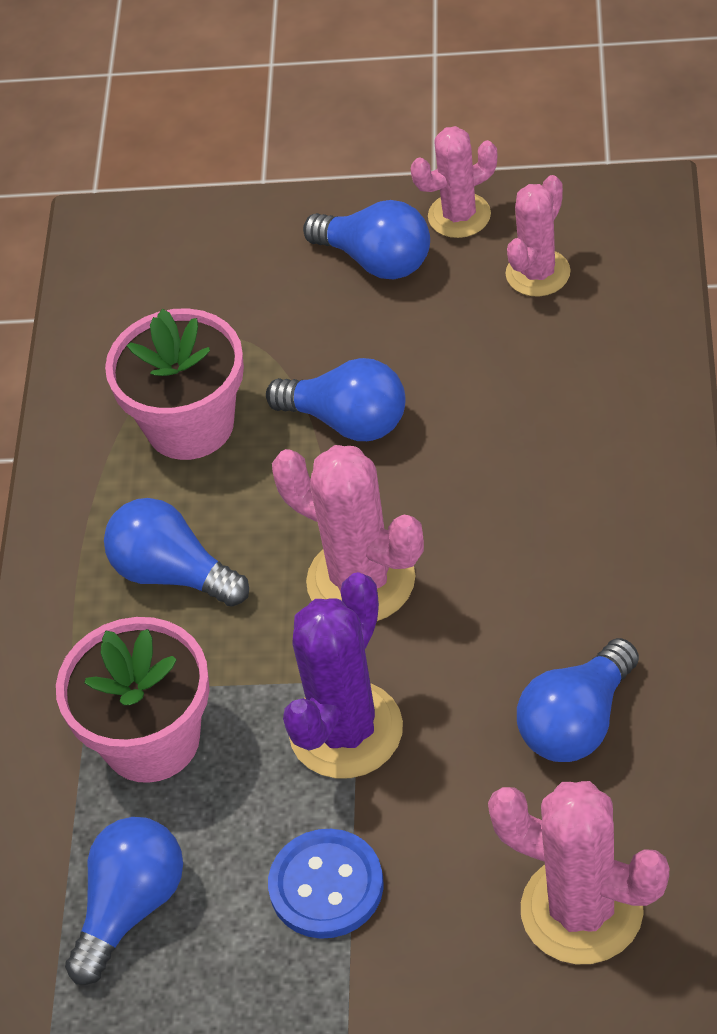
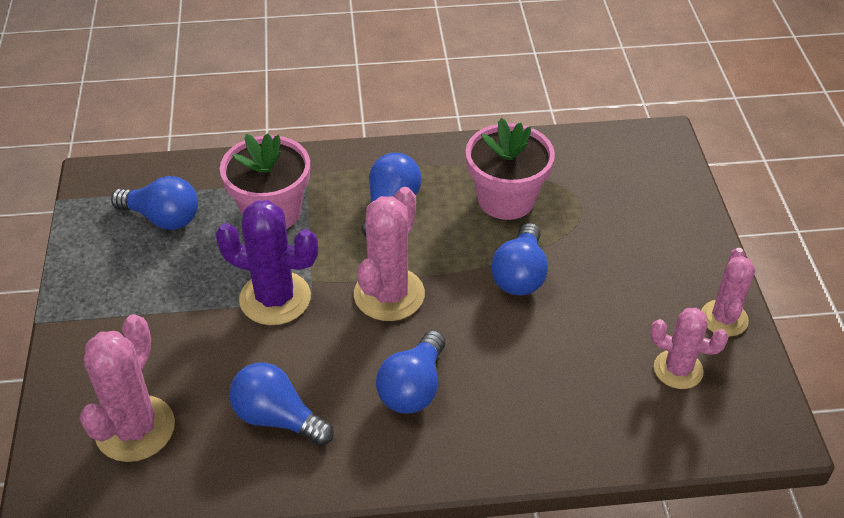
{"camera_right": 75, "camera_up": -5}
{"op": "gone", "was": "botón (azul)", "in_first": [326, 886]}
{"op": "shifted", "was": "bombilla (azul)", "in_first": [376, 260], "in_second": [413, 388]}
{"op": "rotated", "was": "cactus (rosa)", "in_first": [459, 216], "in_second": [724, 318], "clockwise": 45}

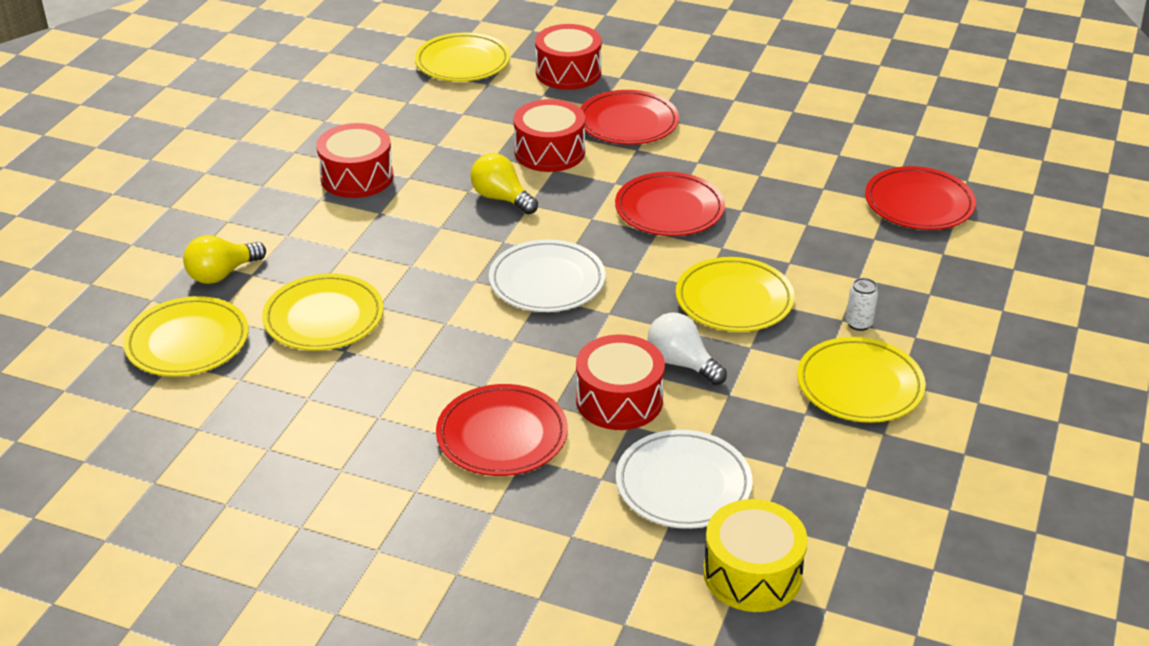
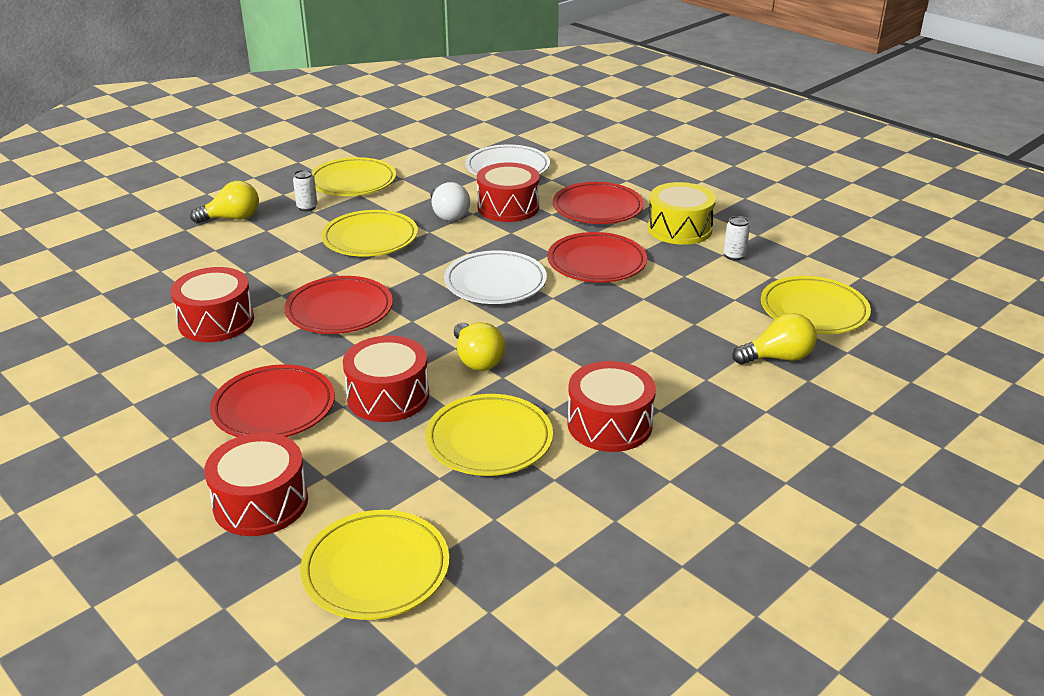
{"camera_right": -155, "camera_up": -5}
{"op": "new", "now": "tambor (rojo)", "in_second": [216, 321]}
{"op": "new", "now": "bombilla (amarillo)", "in_second": [232, 218]}
{"op": "new", "now": "lata (blanco)", "in_second": [734, 256]}
{"op": "shifted", "was": "plato (amarillo)", "in_first": [324, 317], "in_second": [489, 440]}
{"op": "shifted", "was": "tambor (amarillo)", "in_first": [752, 573], "in_second": [679, 229]}
{"op": "shifted", "was": "plato (rojo)", "in_first": [919, 204], "in_second": [596, 262]}

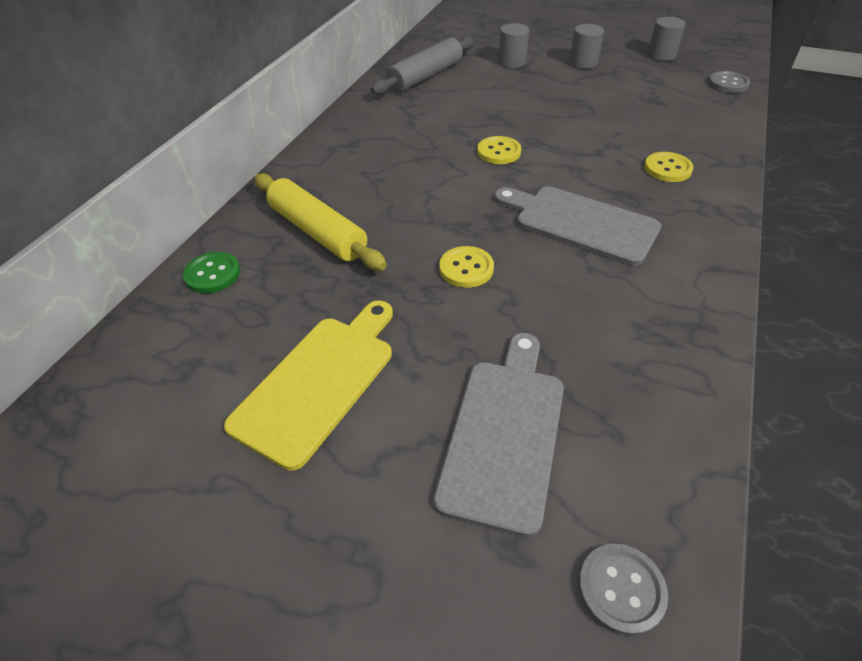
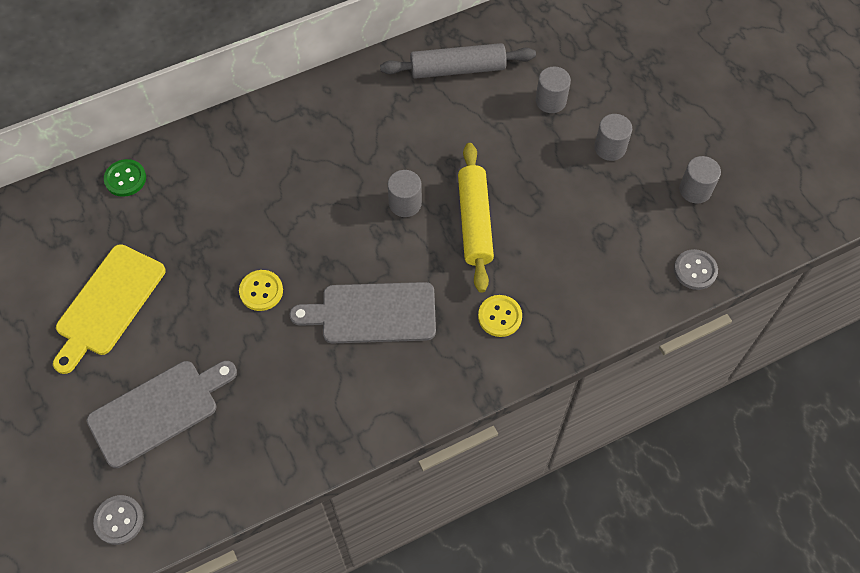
{"camera_right": 40, "camera_up": 15}
{"op": "shifted", "was": "rodillo (amarillo)", "in_first": [317, 231], "in_second": [474, 222]}
{"op": "swapped", "was": "botón (amarillo)", "now": "cilindro (gris)", "in_first": [499, 152], "in_second": [405, 203]}
{"op": "rotated", "was": "tabla de cortar (amarillo)", "in_first": [319, 382], "in_second": [108, 304], "clockwise": 135}
{"op": "rotated", "was": "tabla de cortar (gris)", "in_first": [580, 223], "in_second": [372, 313], "clockwise": -75}

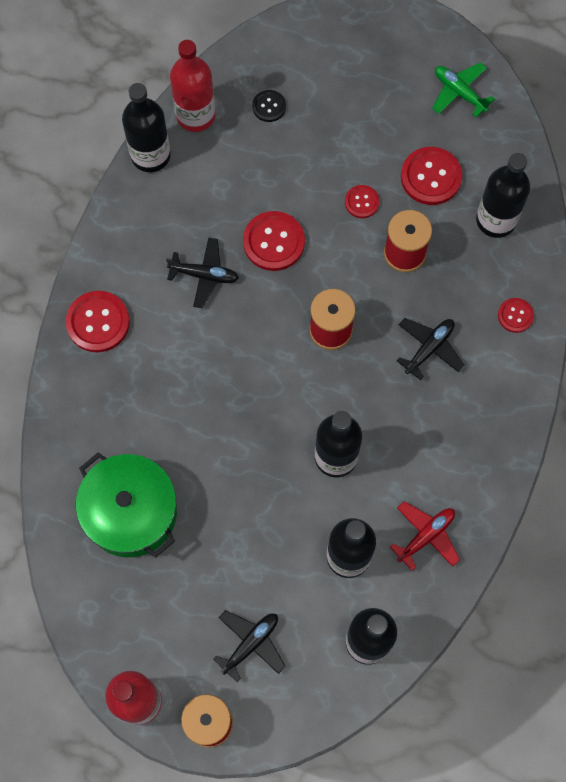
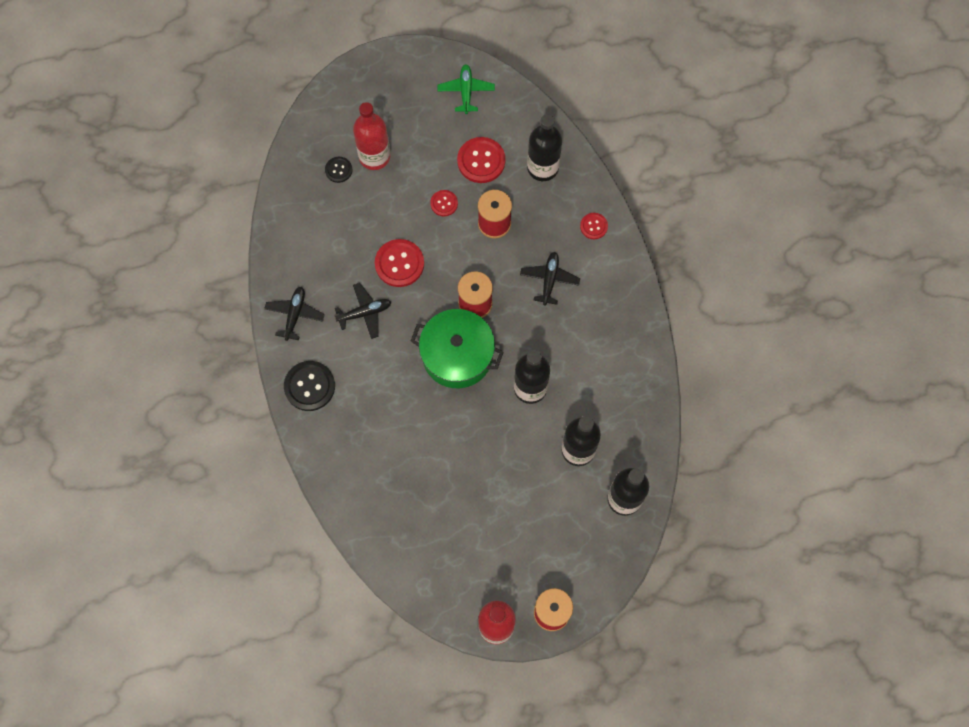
{"camera_right": -30, "camera_up": 0}
{"op": "gone", "was": "botella (negro)", "in_first": [150, 155]}
{"op": "gone", "was": "avión (rojo)", "in_first": [426, 536]}
{"op": "shifted", "was": "olla (verde)", "in_first": [130, 512], "in_second": [457, 355]}
{"op": "shifted", "was": "botella (rojo)", "in_first": [195, 115], "in_second": [374, 156]}
{"op": "shifted", "was": "avión (negro)", "in_first": [251, 643], "in_second": [295, 315]}
{"op": "repainted", "was": "botón (rojo)", "now": "botón (negro)", "in_first": [98, 322], "in_second": [309, 386]}
{"op": "rotated", "was": "avión (verde)", "in_first": [459, 92], "in_second": [466, 91], "clockwise": 75}

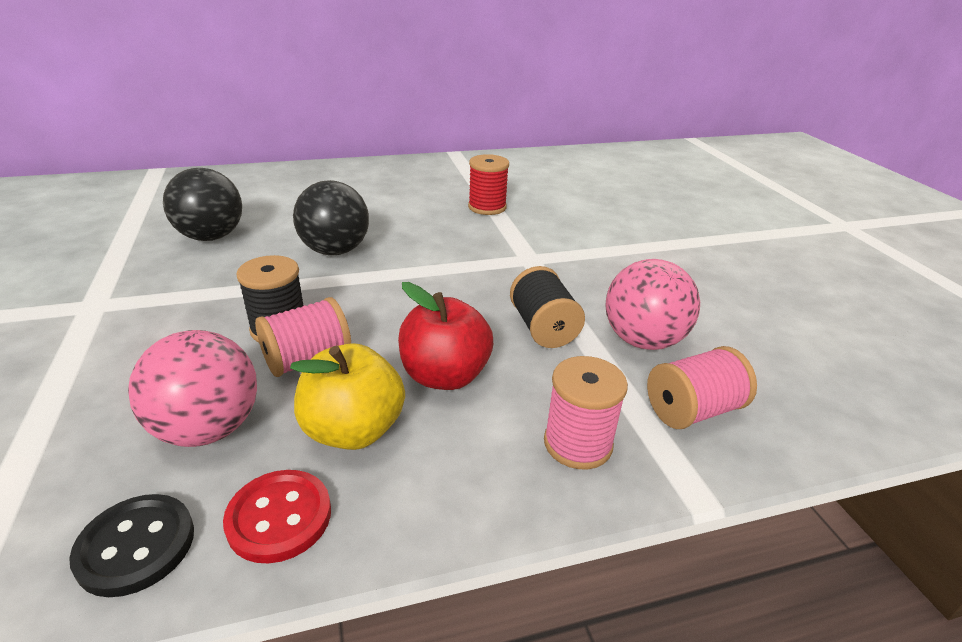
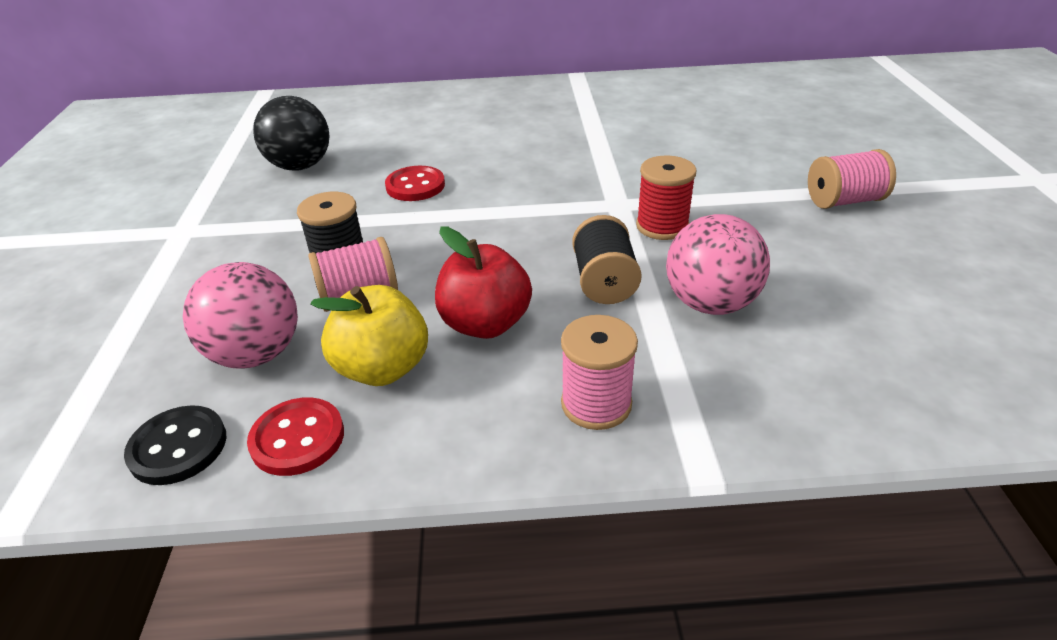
{"camera_right": 15, "camera_up": 5}
{"op": "shifted", "was": "carrete (rojo)", "in_first": [487, 207], "in_second": [662, 226]}
{"op": "shifted", "was": "carrete (rosa)", "in_first": [692, 410], "in_second": [843, 201]}
{"op": "swapped", "was": "pelota (negro)", "now": "botón (rojo)", "in_first": [335, 251], "in_second": [415, 186]}

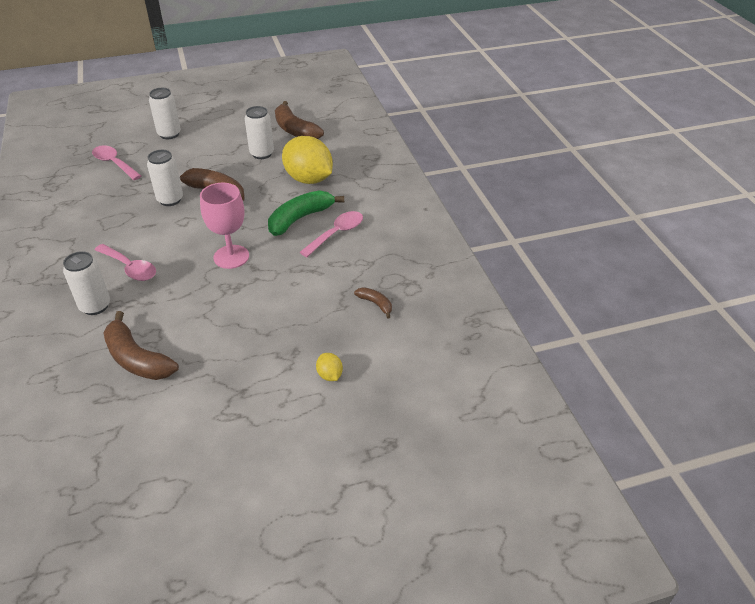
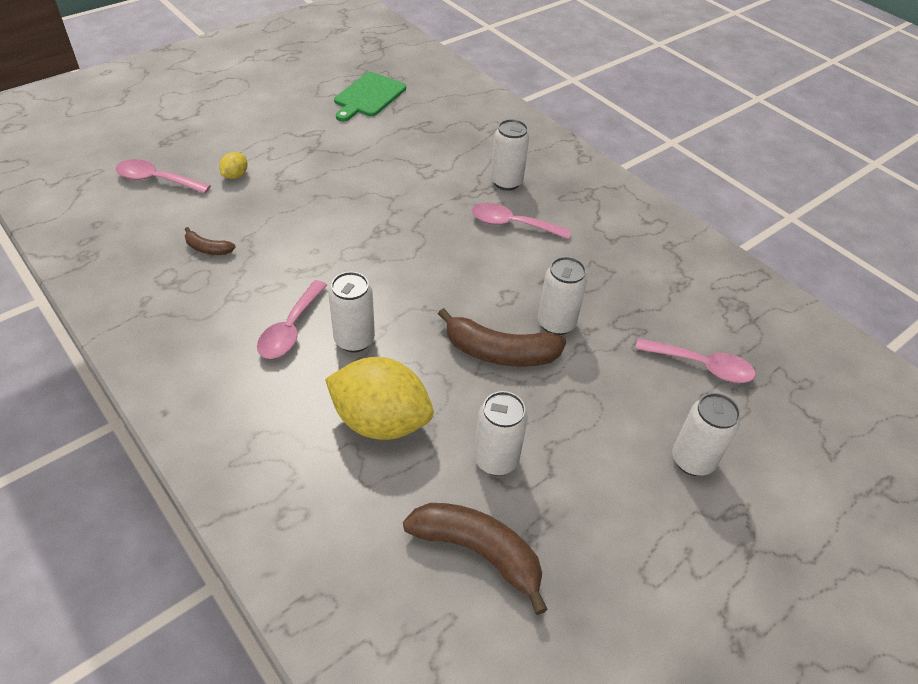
{"camera_right": 155, "camera_up": 5}
{"op": "gone", "was": "plátano (marrón)", "in_first": [137, 359]}
{"op": "gone", "was": "copa (rosa)", "in_first": [231, 257]}
{"op": "new", "now": "cuchara (rosa)", "in_second": [157, 180]}
{"op": "new", "now": "tabla de cortar (verde)", "in_second": [368, 96]}
{"op": "swapped", "was": "plátano (verde)", "now": "lata (blanco)", "in_first": [300, 219], "in_second": [354, 340]}
{"op": "rotated", "was": "limón (amarillo)", "in_first": [330, 375], "in_second": [235, 175], "clockwise": 75}

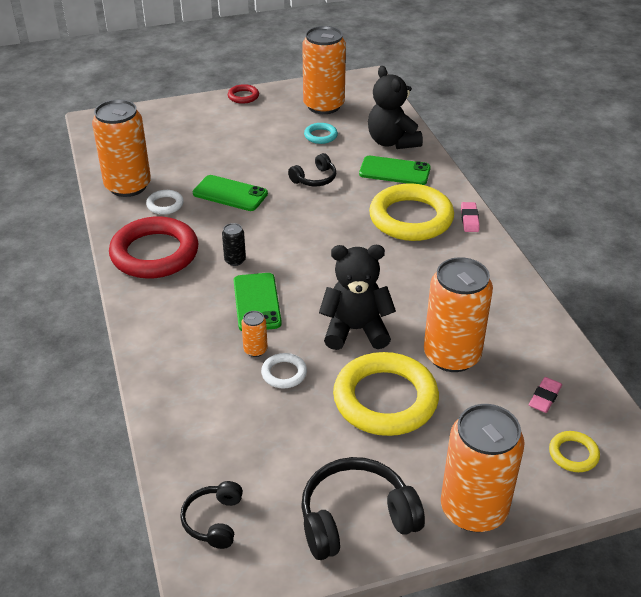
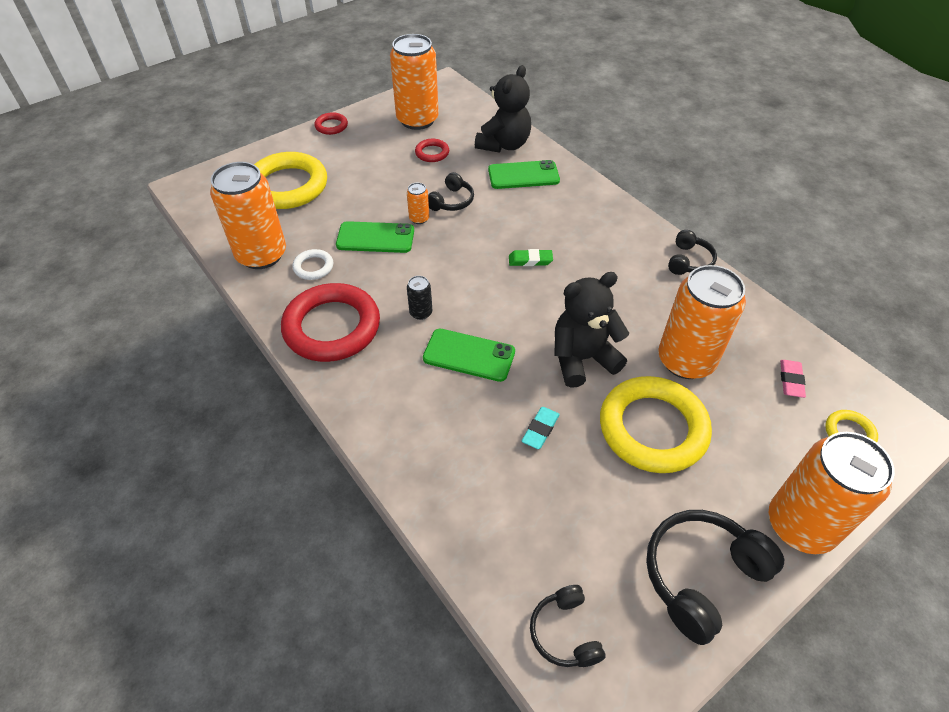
{"camera_right": -20, "camera_up": 10}
{"op": "gone", "was": "goma de borrar (rosa)", "in_first": [469, 219]}
{"op": "new", "now": "goma de borrar (verde)", "in_second": [530, 260]}
{"op": "new", "now": "auriculares (negro)", "in_second": [689, 261]}
{"op": "shifted", "was": "lata (naranja)", "in_first": [255, 350], "in_second": [419, 218]}
{"op": "shifted", "was": "anillo (amarillo)", "in_first": [411, 218], "in_second": [288, 186]}
{"op": "swapped", "was": "anillo (blanco)", "now": "goma de borrar (turquesa)", "in_first": [284, 373], "in_second": [540, 430]}
{"op": "repainted", "was": "anillo (turquesa)", "now": "anillo (rojo)", "in_first": [320, 136], "in_second": [432, 153]}
{"op": "rotated", "was": "móvil (verde)", "in_first": [257, 302], "in_second": [469, 355], "clockwise": -45}
{"op": "rotated", "was": "osito (negro)", "in_first": [392, 142], "in_second": [504, 145], "clockwise": -105}

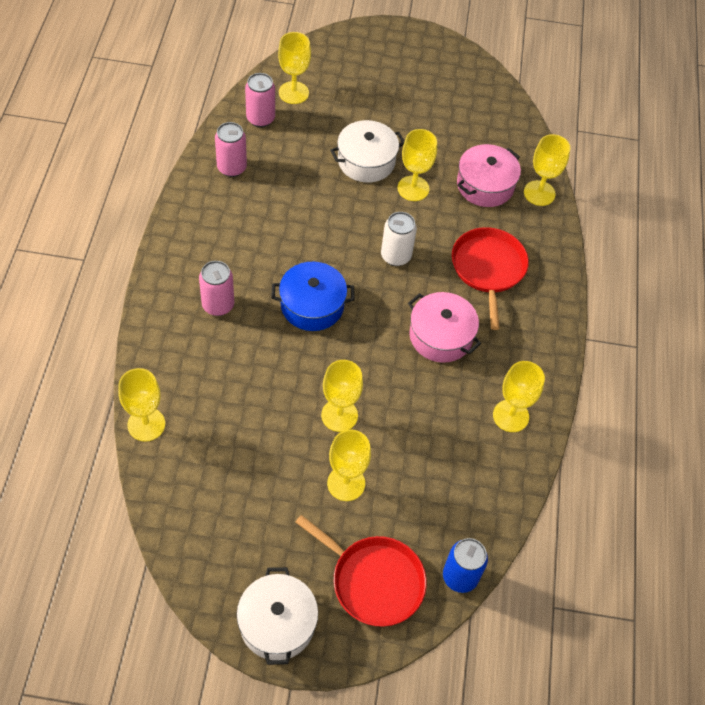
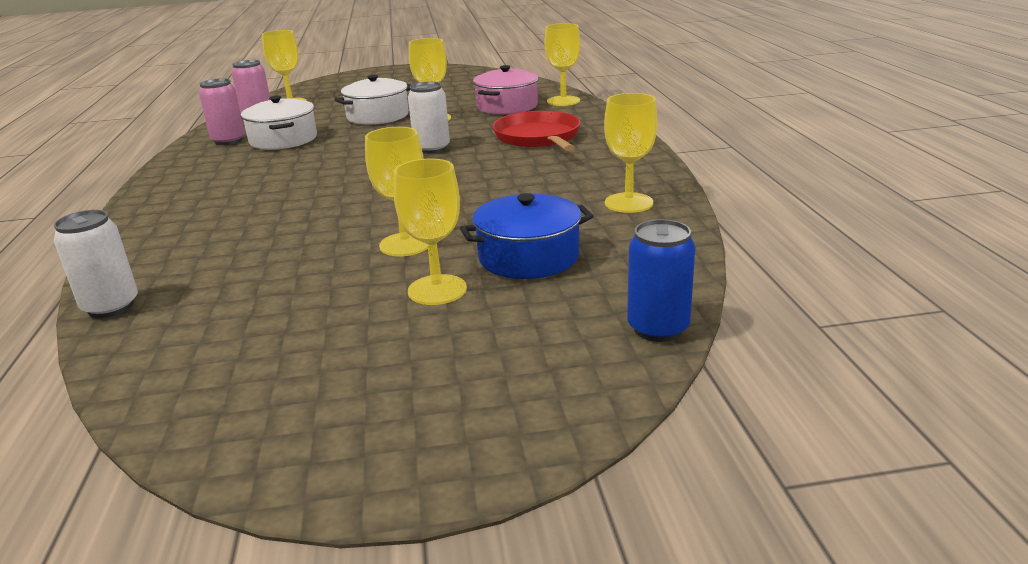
{"camera_right": -10, "camera_up": -30}
{"op": "gone", "was": "lata (rosa)", "in_first": [218, 305]}
{"op": "gone", "was": "sartén (rojo)", "in_first": [373, 581]}
{"op": "gone", "was": "olla (rosa)", "in_first": [441, 336]}
{"op": "shifted", "was": "olla (blanco)", "in_first": [277, 623], "in_second": [283, 139]}
{"op": "shifted", "was": "olla (azul)", "in_first": [312, 305], "in_second": [528, 257]}
{"op": "swapped", "was": "copa (amarillo)", "now": "lata (blanco)", "in_first": [146, 424], "in_second": [111, 307]}

